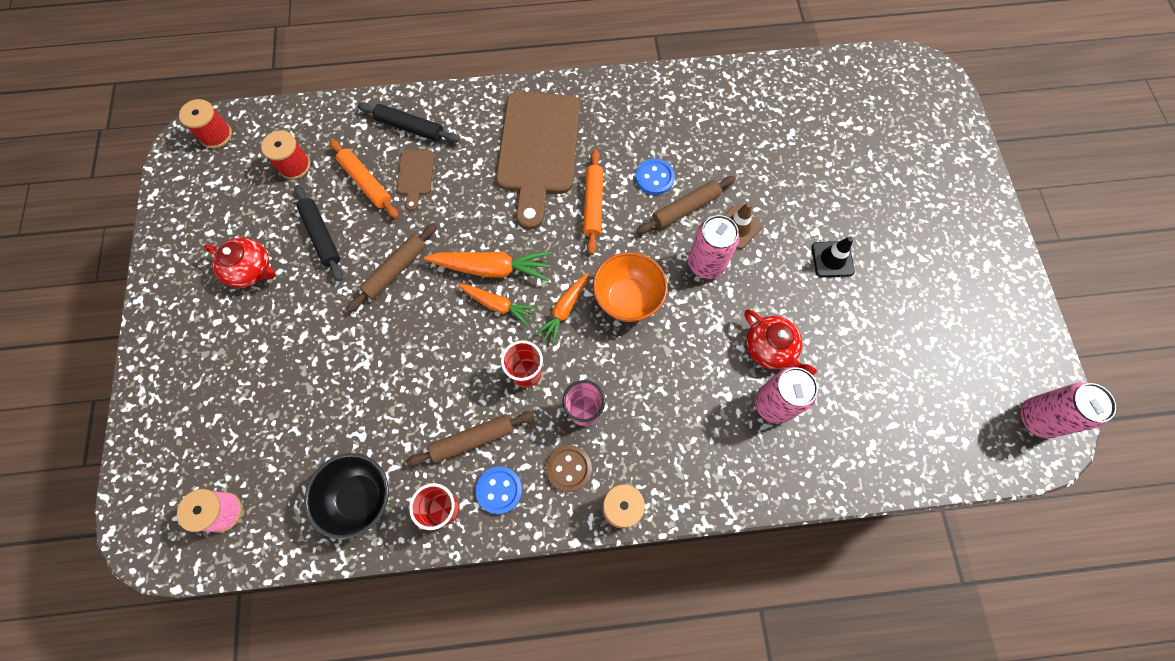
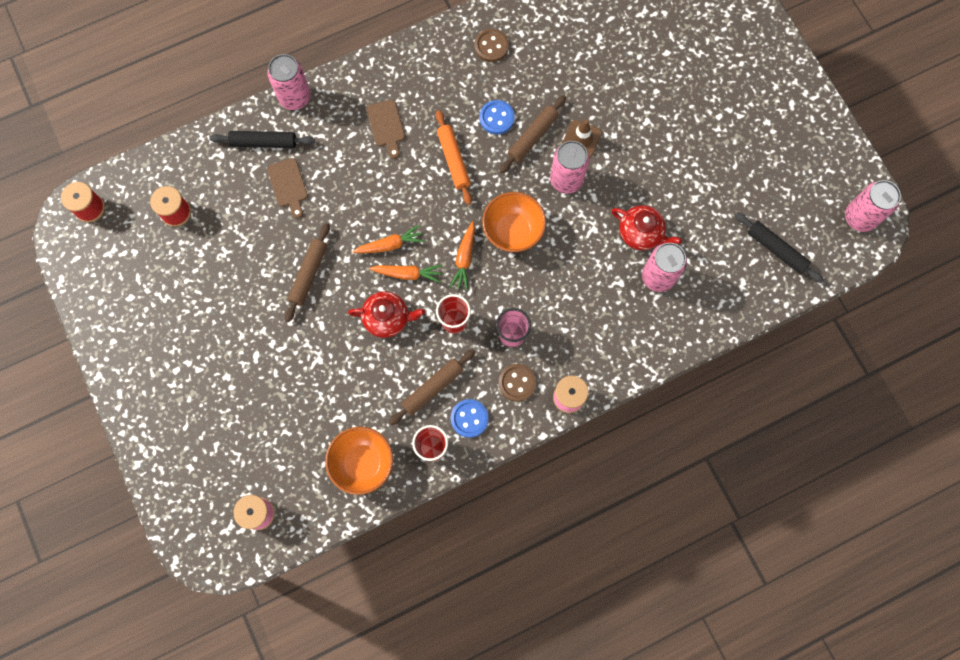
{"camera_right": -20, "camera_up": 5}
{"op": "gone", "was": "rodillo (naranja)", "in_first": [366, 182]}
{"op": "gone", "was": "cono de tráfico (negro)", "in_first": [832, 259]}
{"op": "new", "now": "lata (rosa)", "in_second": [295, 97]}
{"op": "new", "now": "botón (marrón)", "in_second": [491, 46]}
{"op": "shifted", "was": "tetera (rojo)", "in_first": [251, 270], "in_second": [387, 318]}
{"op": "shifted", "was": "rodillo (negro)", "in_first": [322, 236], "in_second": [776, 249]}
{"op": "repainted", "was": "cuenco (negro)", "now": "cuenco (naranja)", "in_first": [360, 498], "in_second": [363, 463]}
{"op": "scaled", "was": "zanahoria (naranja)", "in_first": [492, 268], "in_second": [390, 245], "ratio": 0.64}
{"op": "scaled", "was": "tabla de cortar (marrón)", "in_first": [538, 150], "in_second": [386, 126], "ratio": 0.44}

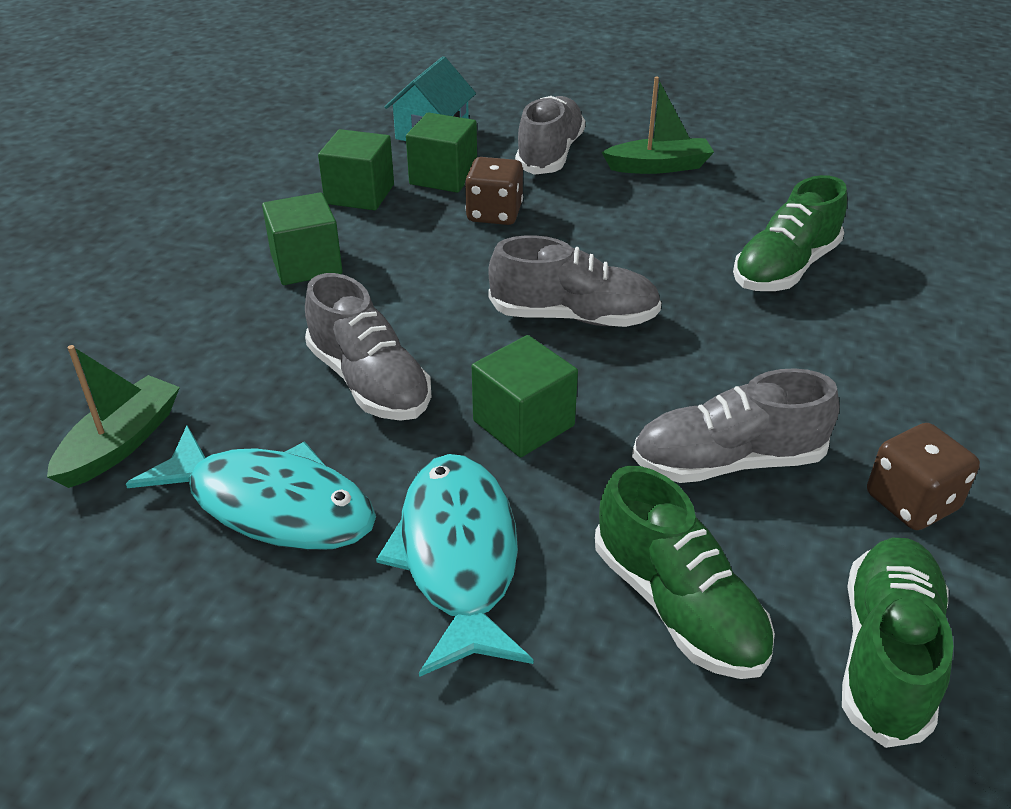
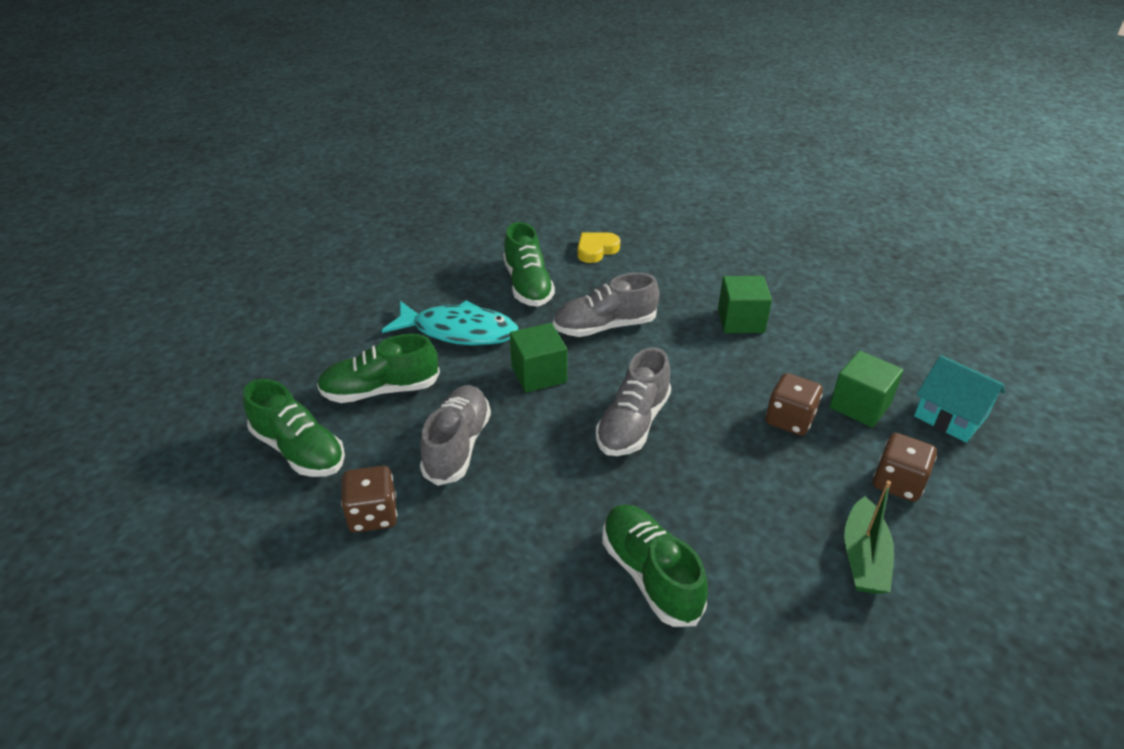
{"camera_right": 110, "camera_up": 0}
{"op": "gone", "was": "cubo (verde)", "in_first": [359, 194]}
{"op": "swapped", "was": "barco (verde)", "now": "corazón (amarillo)", "in_first": [121, 443], "in_second": [596, 250]}
{"op": "swapped", "was": "pez (turquesa)", "now": "zapato (verde)", "in_first": [272, 505], "in_second": [528, 285]}
{"op": "swapped", "was": "zapato (gris)", "now": "dado (marrón)", "in_first": [550, 154], "in_second": [898, 483]}

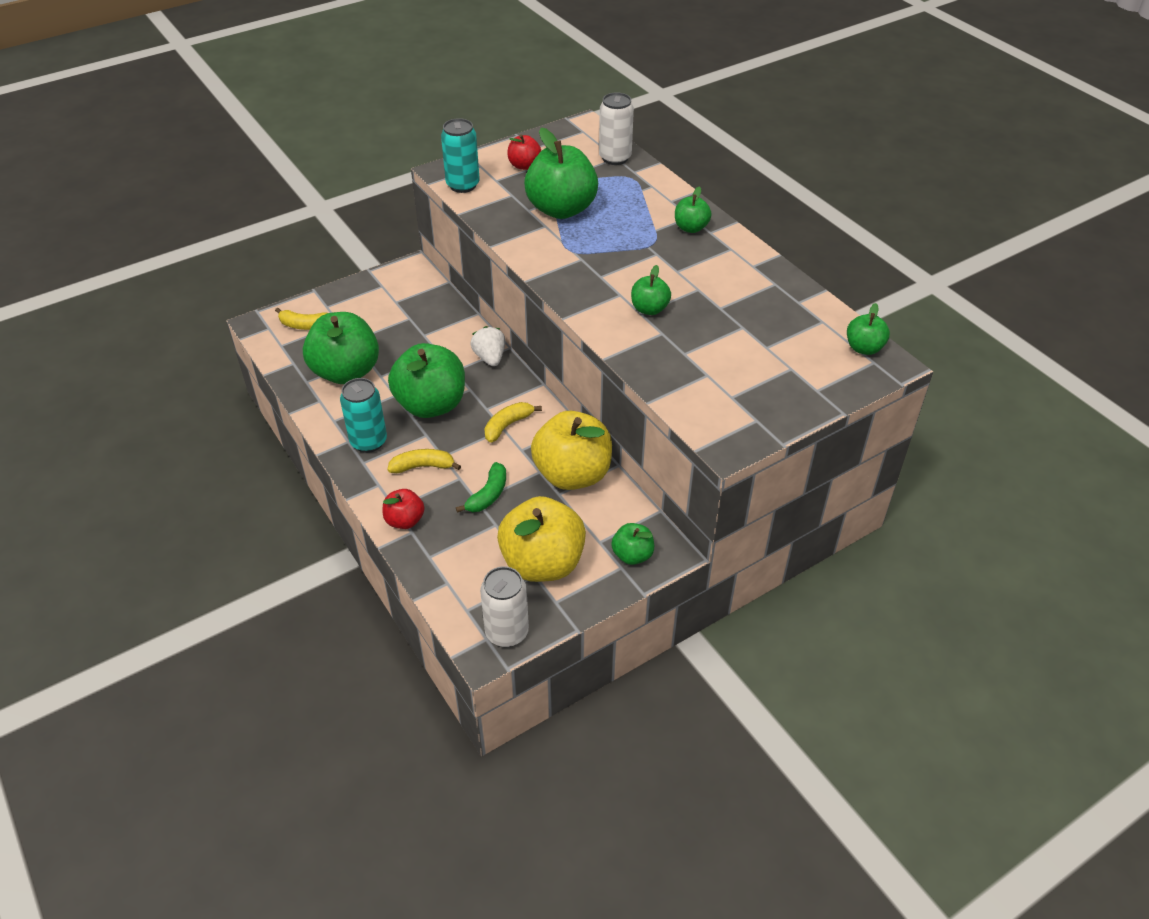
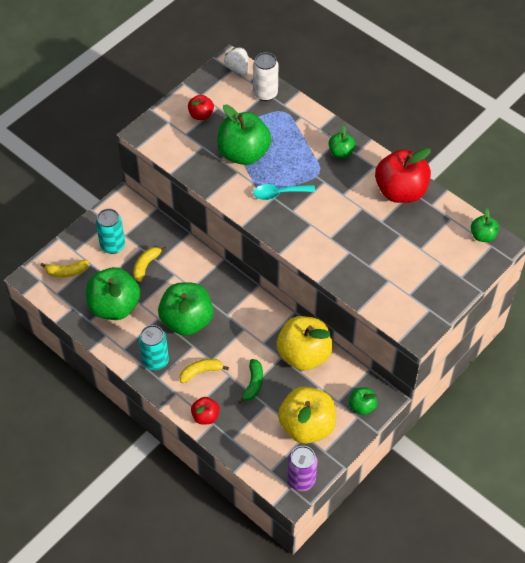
{"camera_right": -15, "camera_up": 10}
{"op": "gone", "was": "manzana (verde)", "in_first": [649, 309]}
{"op": "new", "now": "cuchara (turquesa)", "in_second": [279, 193]}
{"op": "new", "now": "manzana (rojo)", "in_second": [400, 191]}
{"op": "shifted", "was": "lata (turquesa)", "in_first": [463, 185], "in_second": [113, 245]}
{"op": "shifted", "was": "fresa (blanco)", "in_first": [490, 358], "in_second": [237, 68]}
{"op": "shifted", "was": "plátano (amarillo)", "in_first": [507, 425], "in_second": [146, 265]}
{"op": "repainted", "was": "lata (blanco)", "now": "lata (morado)", "in_first": [507, 632], "in_second": [301, 480]}

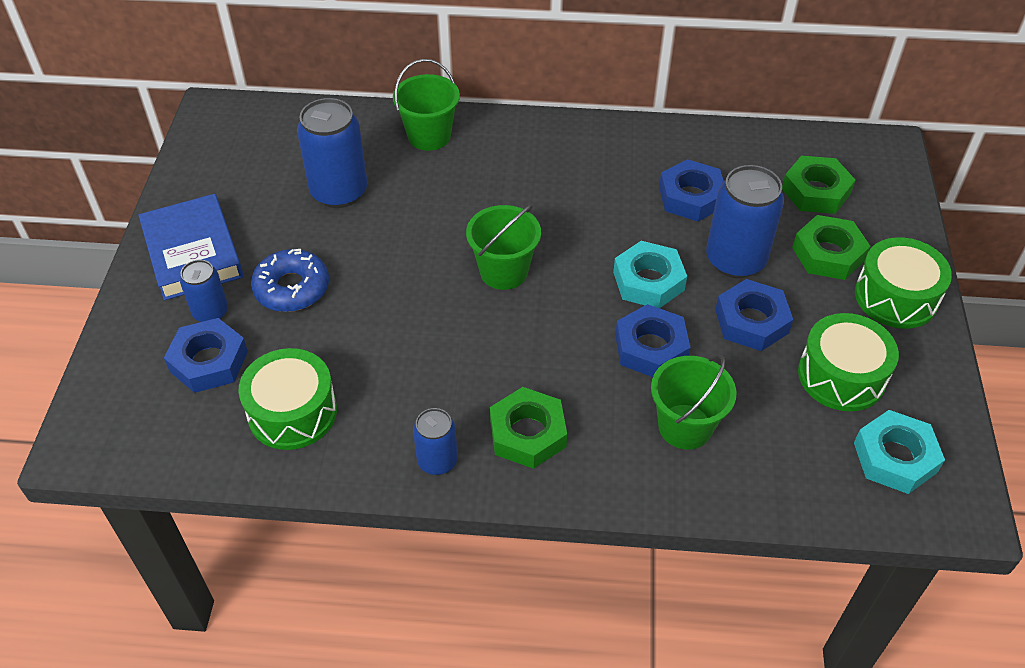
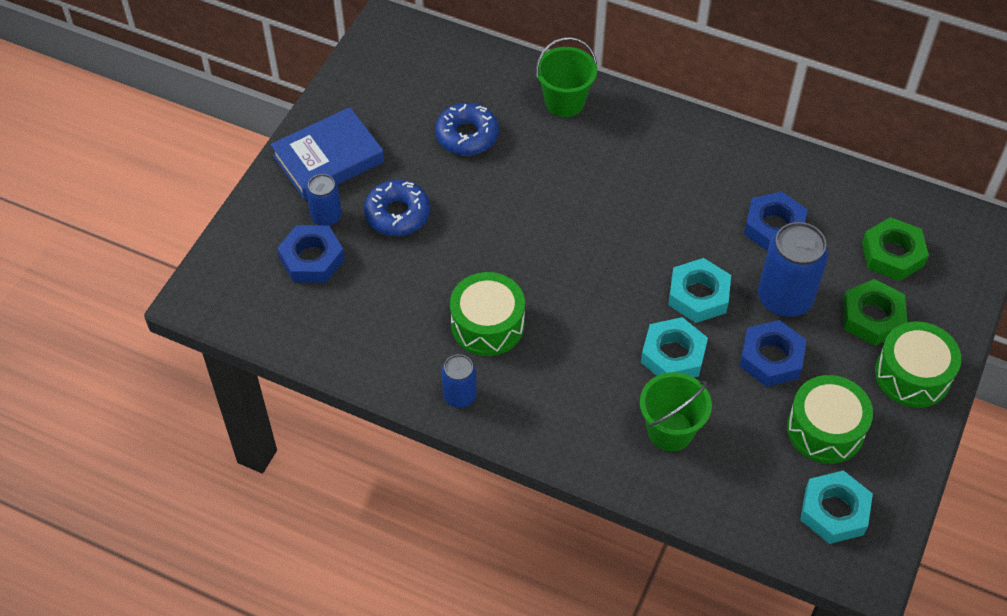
{"camera_right": 20, "camera_up": 5}
{"op": "gone", "was": "balde (verde)", "in_first": [504, 271]}
{"op": "gone", "was": "tuerca (verde)", "in_first": [527, 433]}
{"op": "shifted", "was": "tambor (verde)", "in_first": [292, 412], "in_second": [487, 324]}
{"op": "swapped", "was": "lata (azul)", "now": "rosquilla (azul)", "in_first": [339, 192], "in_second": [467, 135]}
{"op": "repainted", "was": "tuerca (azul)", "now": "tuerca (turquesa)", "in_first": [650, 347], "in_second": [673, 355]}
{"op": "rotated", "was": "libro (azul)", "in_first": [192, 253], "in_second": [328, 159], "clockwise": 60}

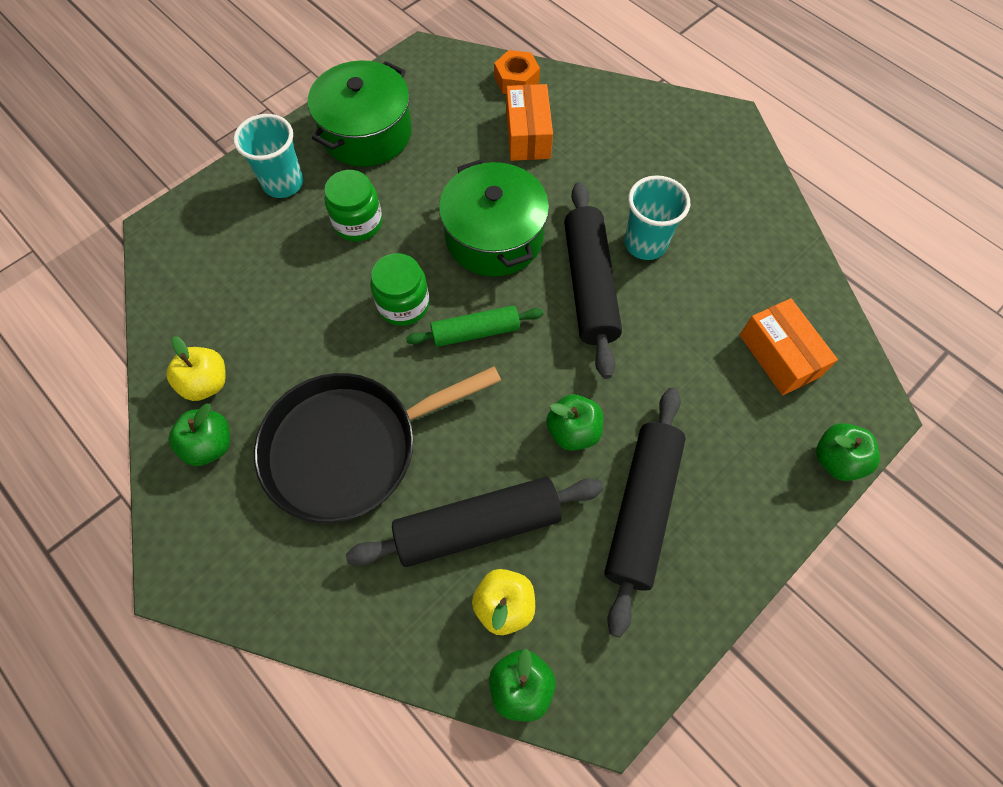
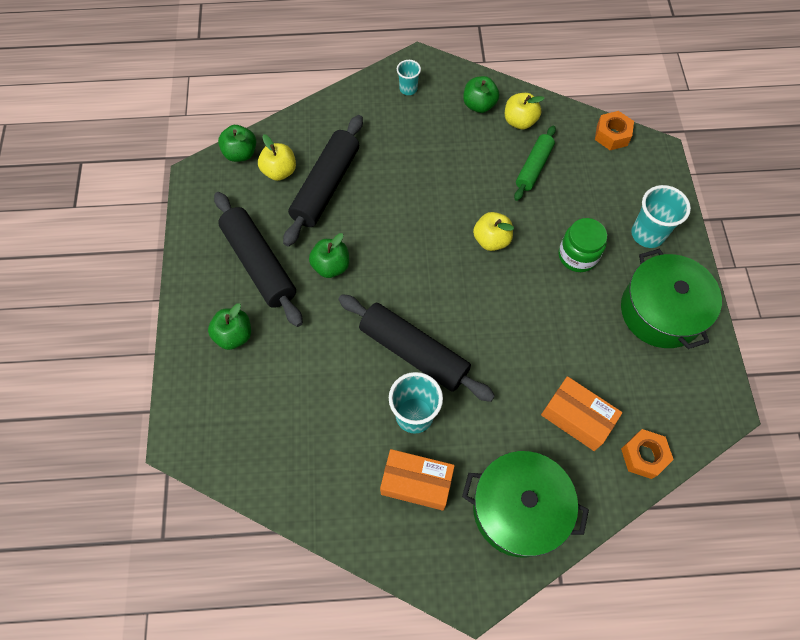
{"camera_right": 130, "camera_up": 0}
{"op": "gone", "was": "sartén (negro)", "in_first": [349, 448]}
{"op": "new", "now": "vaso (turquesa)", "in_second": [408, 89]}
{"op": "new", "now": "tuerca (naranja)", "in_second": [612, 135]}
{"op": "shifted", "was": "rodillo (verde)", "in_first": [475, 332], "in_second": [533, 167]}
{"op": "shifted", "was": "olla (verde)", "in_first": [494, 236], "in_second": [519, 509]}
{"op": "shifted", "was": "caja (naranja)", "in_first": [779, 355], "in_second": [416, 483]}
{"op": "shifted", "was": "manzana (verde)", "in_first": [836, 460], "in_second": [234, 335]}
{"op": "swapped", "was": "tarro (verde)", "now": "manzana (amarillo)", "in_first": [403, 304], "in_second": [491, 240]}

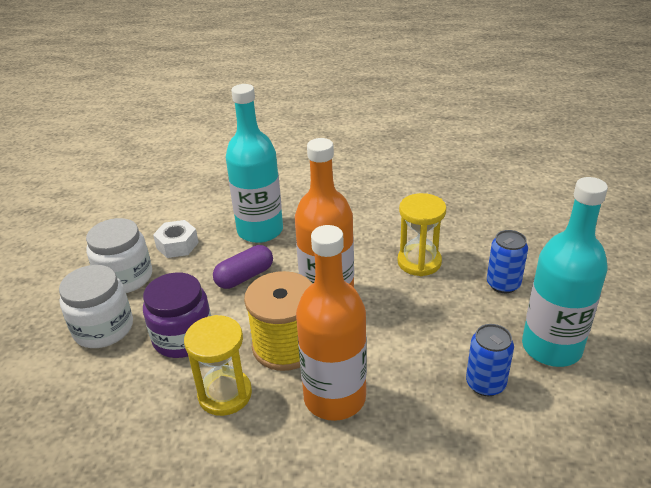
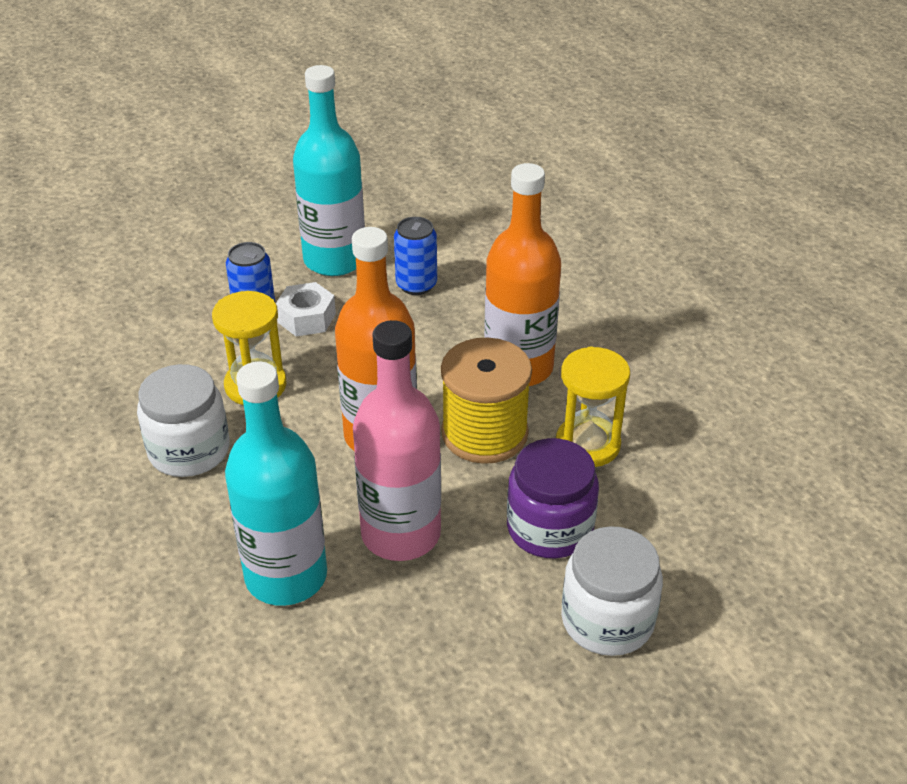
{"camera_right": -125, "camera_up": 5}
{"op": "shifted", "was": "tarro (blanco)", "in_first": [125, 277], "in_second": [189, 450]}
{"op": "shifted", "was": "tuerca (blanco)", "in_first": [177, 245], "in_second": [307, 318]}
{"op": "swapped", "was": "cápsula (morado)", "now": "botella (rosa)", "in_first": [244, 277], "in_second": [401, 534]}

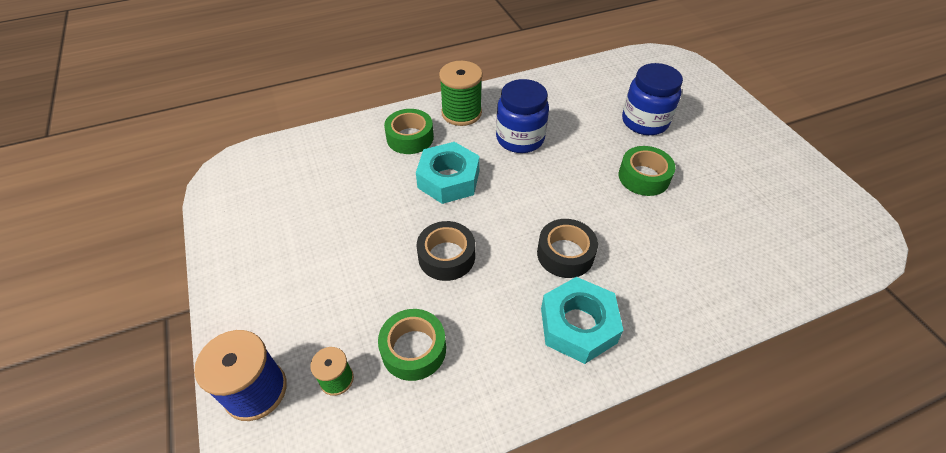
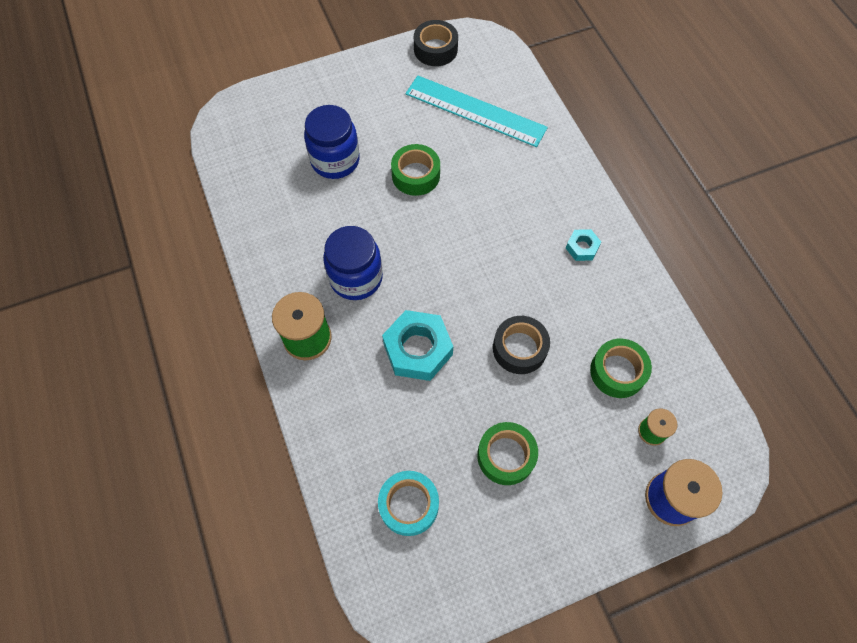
{"camera_right": -90, "camera_up": 15}
{"op": "new", "now": "cinta adhesiva (turquesa)", "in_second": [409, 505]}
{"op": "new", "now": "regla (turquesa)", "in_second": [475, 111]}
{"op": "shifted", "was": "cinta adhesiva (verde)", "in_first": [410, 138], "in_second": [506, 456]}
{"op": "shifted", "was": "cinta adhesiva (negro)", "in_first": [565, 254], "in_second": [435, 49]}
{"op": "scaled", "was": "tuerca (turquesa)", "in_first": [578, 325], "in_second": [582, 247], "ratio": 0.51}

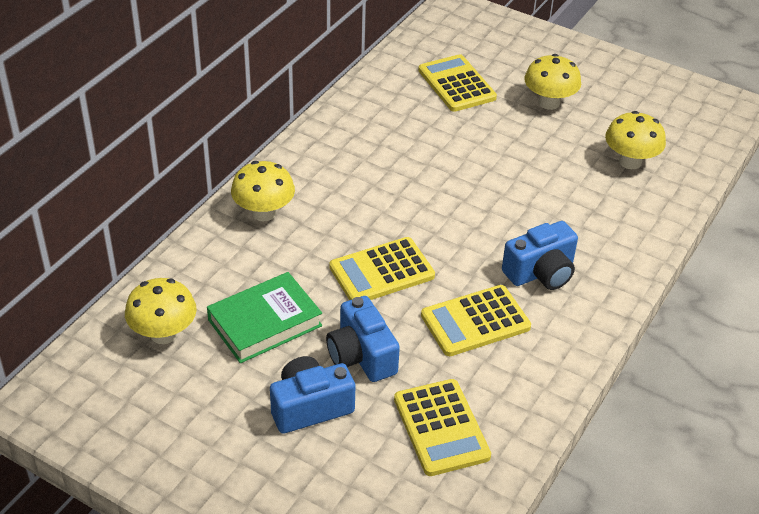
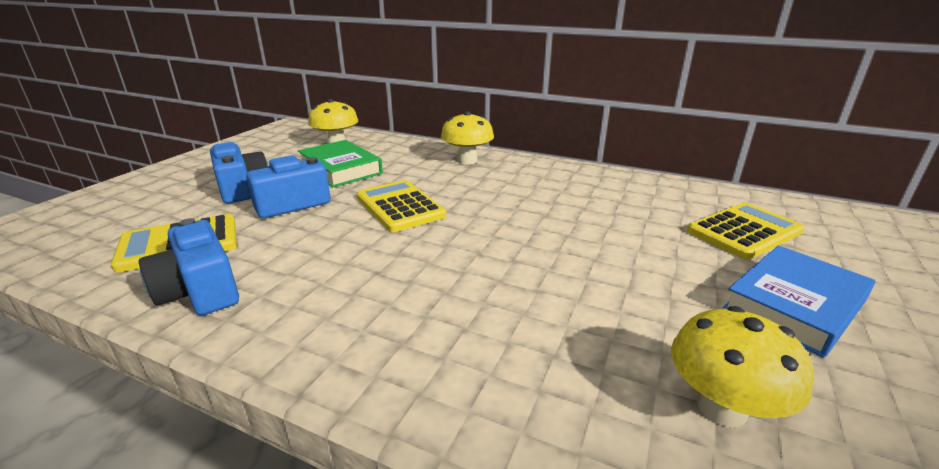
{"camera_right": 85, "camera_up": -15}
{"op": "gone", "was": "calculadora (amarillo)", "in_first": [475, 321]}
{"op": "shifted", "was": "cámara (azul)", "in_first": [541, 272], "in_second": [200, 291]}
{"op": "swapped", "was": "seta (amarillo)", "now": "libro (azul)", "in_first": [549, 103], "in_second": [794, 305]}

